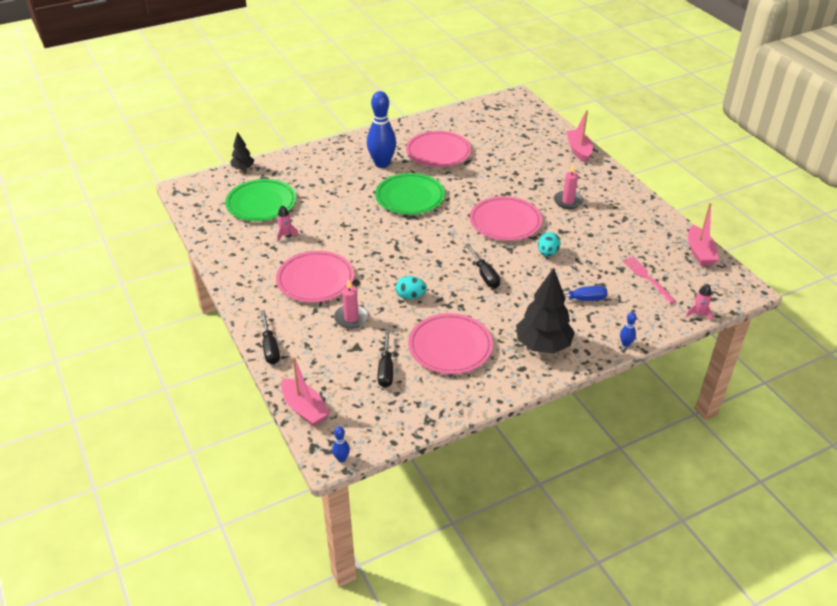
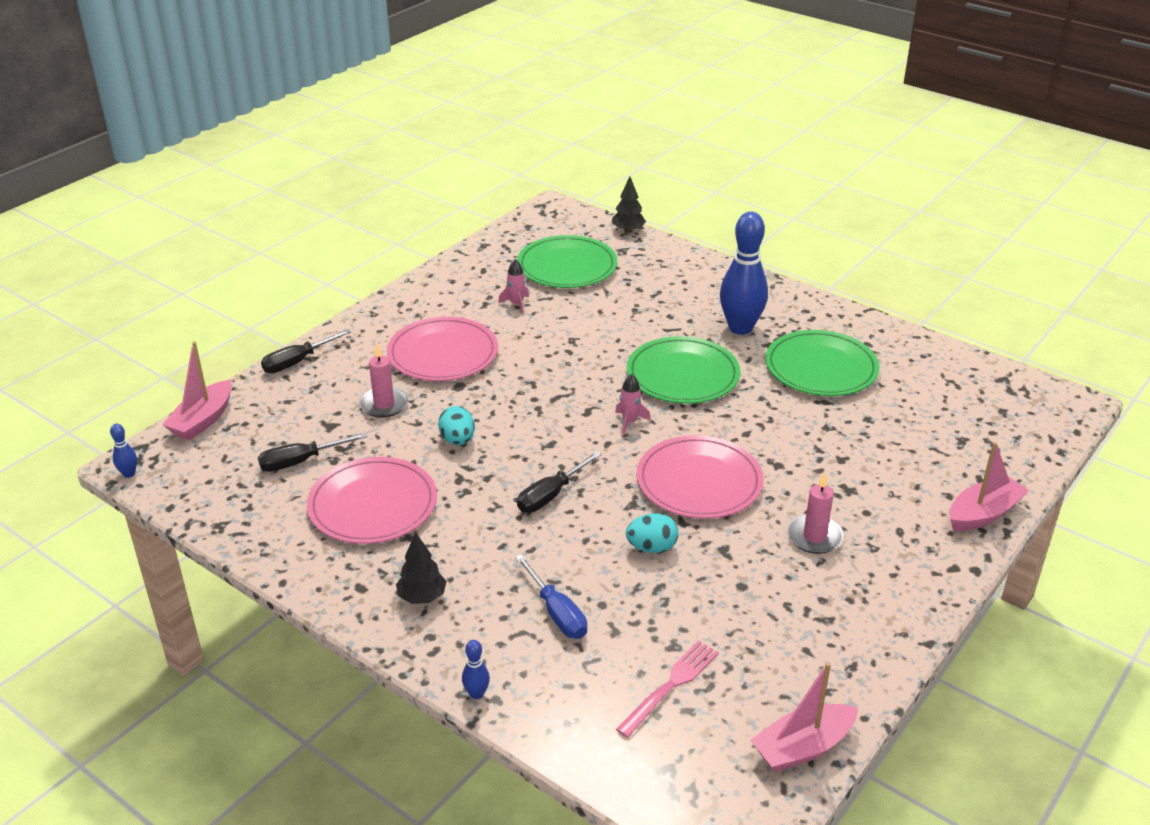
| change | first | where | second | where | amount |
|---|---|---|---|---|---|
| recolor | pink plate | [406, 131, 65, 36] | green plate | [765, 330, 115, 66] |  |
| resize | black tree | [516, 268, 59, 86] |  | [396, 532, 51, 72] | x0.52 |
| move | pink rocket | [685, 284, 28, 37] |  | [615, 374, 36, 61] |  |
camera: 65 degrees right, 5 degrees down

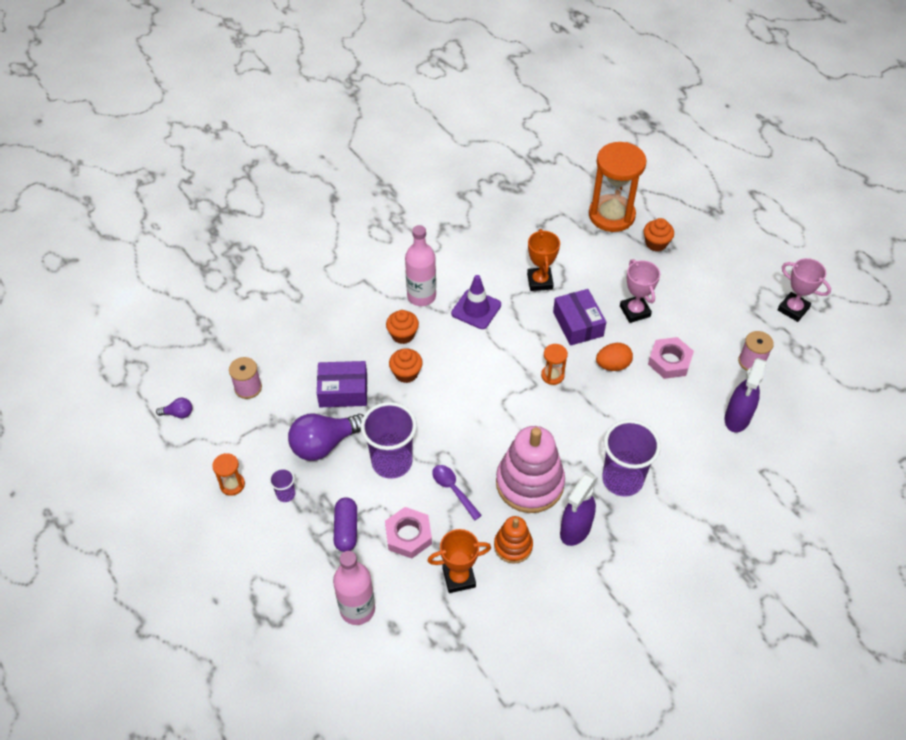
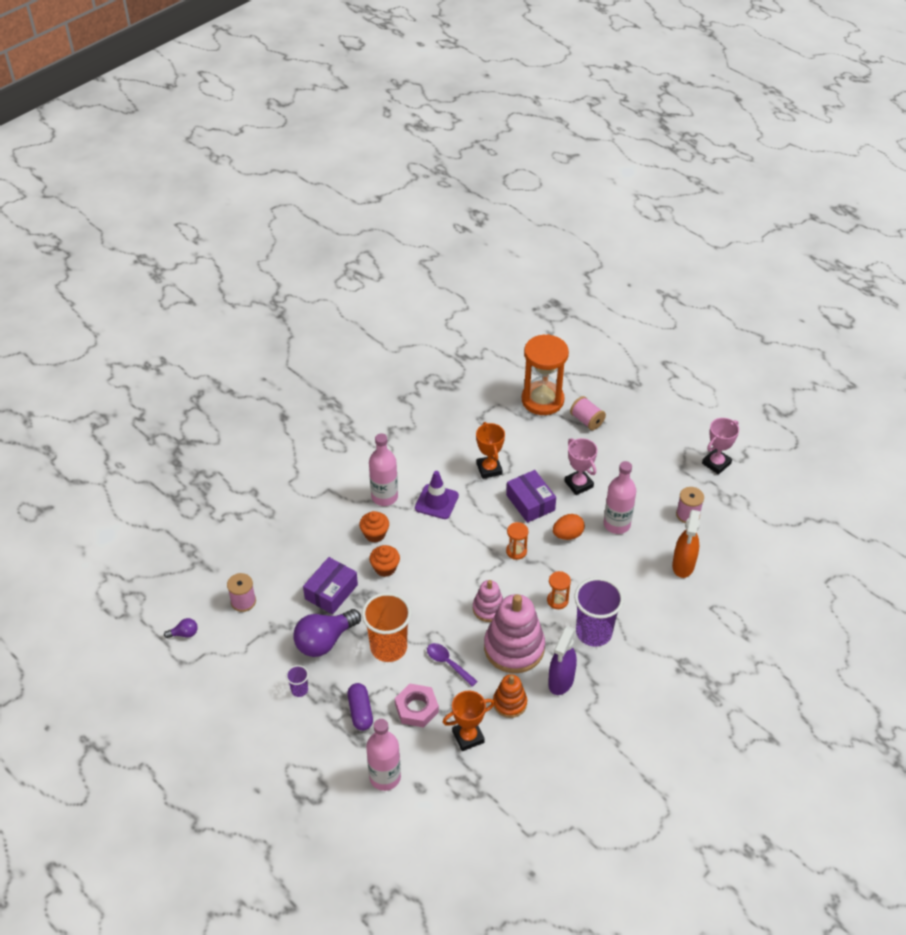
| change | first | where | second | where | amount |
|---|---|---|---|---|---|
| replace | orange cupcake | [643, 218, 31, 34] | pink spool | [570, 396, 36, 34] |  |
| rotate | pink trophy | [778, 258, 53, 64] |  | [702, 418, 37, 57] | 75 degrees counterclockwise |
| replace | pink nut | [648, 337, 46, 42] | pink bottle | [604, 461, 32, 73] |  |
| recolor | purple spray bottle | [724, 358, 43, 75] | orange spray bottle | [672, 510, 28, 68] |  |
| rotate | purple box | [317, 361, 50, 46] |  | [303, 557, 55, 57] | 45 degrees counterclockwise |
| recolor | purple cup | [361, 402, 56, 77] | orange cup | [362, 592, 49, 70] |  |
| move | orange hourglass | [212, 453, 33, 43] |  | [547, 571, 24, 38] |  |
| insert |  |  | pink stacking toy | [473, 580, 30, 42] |  |
camera: 10 degrees left, 5 degrees down

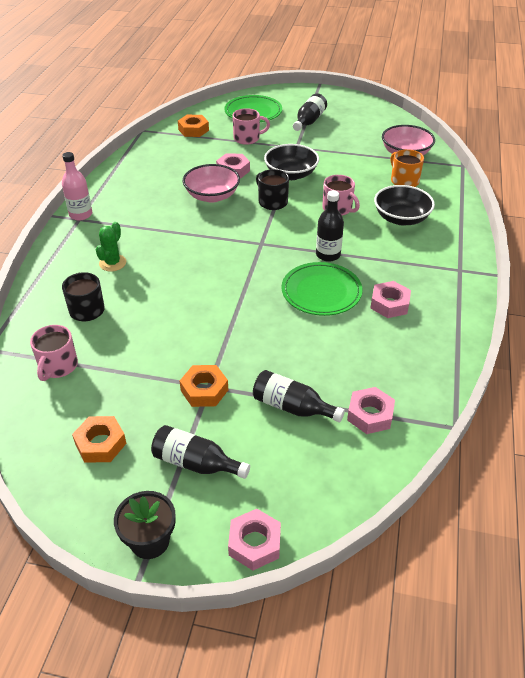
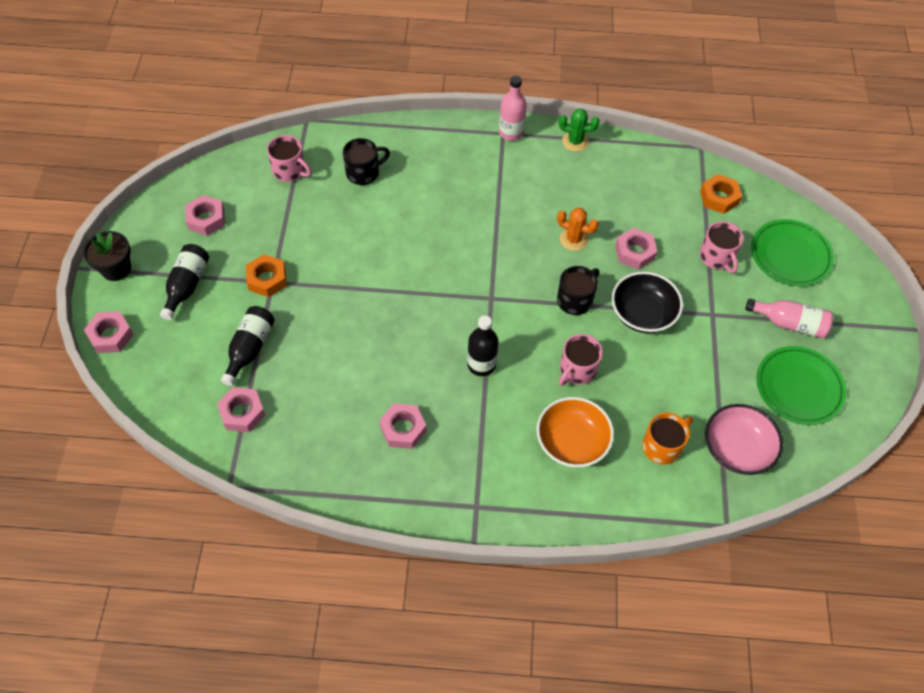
| change | first | where | second | where | amount |
|---|---|---|---|---|---|
| recolor | black bottle | [293, 93, 34, 38] | pink bottle | [745, 299, 88, 39] |  |
| replace | pink bowl | [183, 164, 57, 39] | orange cactus | [557, 208, 42, 43] |  |
| recolor | black bowl | [374, 185, 61, 40] | orange bowl | [537, 397, 77, 70] |  |
| move | green cactus | [96, 222, 30, 49] |  | [559, 108, 41, 44] |  |
| move | green plate | [281, 262, 81, 54] |  | [756, 346, 90, 79] |  |
| rotate | pink mug | [30, 325, 48, 56] |  | [267, 135, 45, 47] | 150 degrees counterclockwise |
| recolor | orange nut | [72, 416, 55, 47] | pink nut | [185, 195, 40, 41] |  |
camera: 80 degrees right, 15 degrees up

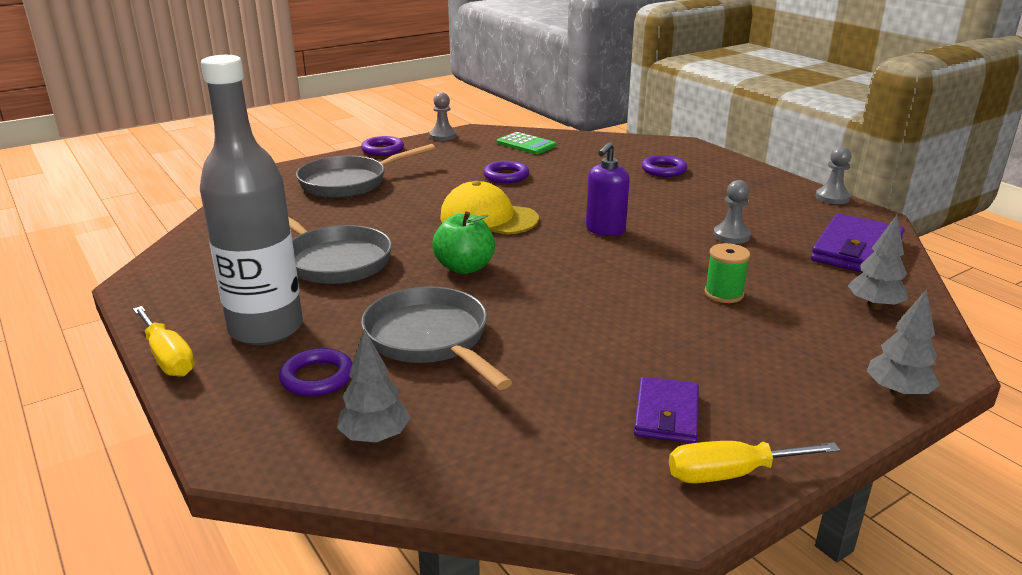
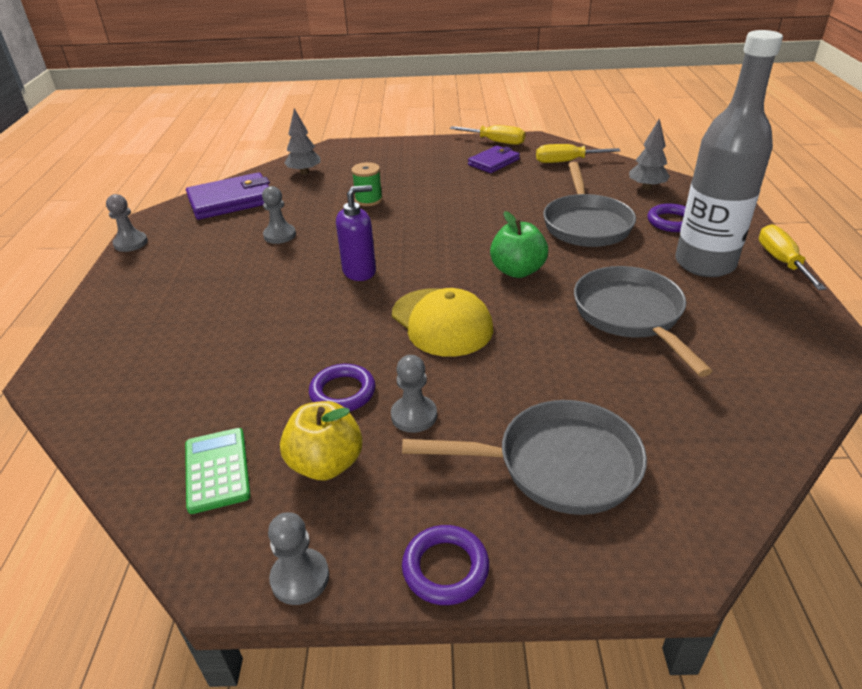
| change | first | where | second | where | amount |
|---|---|---|---|---|---|
| delete | purple ring | [642, 155, 45, 22] |  |  |  |
| delete | grey tree | [867, 289, 73, 109] |  |  |  |
| insert |  |  | yellow screwdriver | [536, 144, 85, 19] |  |
| insert |  |  | grey pawn | [391, 355, 46, 78] |  |
| insert |  |  | yellow apple | [280, 401, 82, 79] |  |
camera: 145 degrees left, 10 degrees up

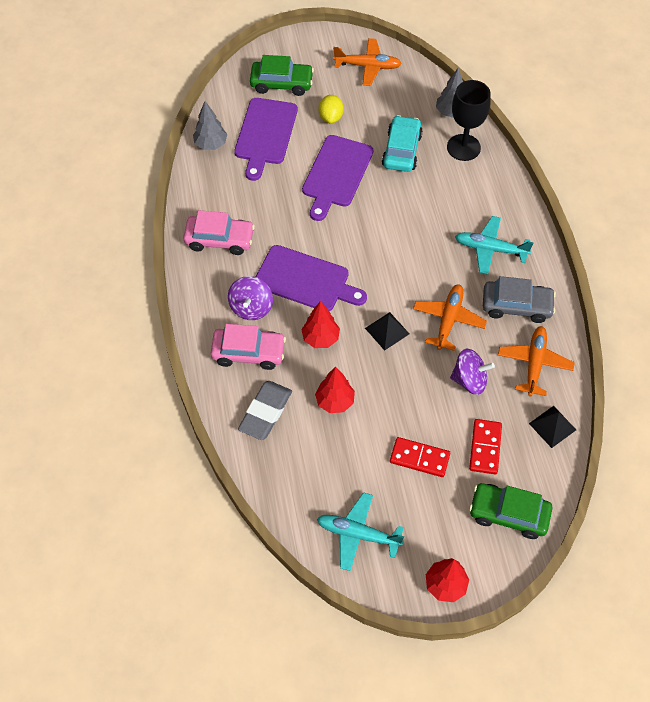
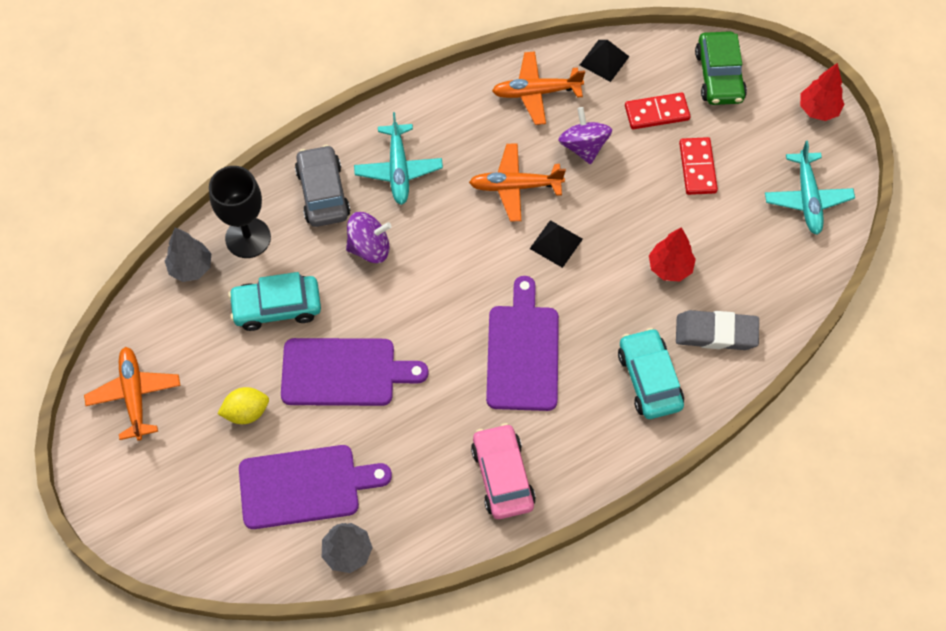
| change | first | where | second | where | amount |
|---|---|---|---|---|---|
| delete | green car | [250, 55, 64, 41] |  |  |  |
| move | purple spinning top | [228, 276, 45, 44] |  | [346, 212, 46, 51] |  |
| move | grey car | [483, 276, 73, 47] |  | [295, 145, 55, 82] |  |
| delete | red tree | [301, 301, 39, 47] |  |  |  |
| recolor | pink car | [211, 324, 75, 46] | turquoise car | [618, 328, 66, 91] |  |
camera: 110 degrees left, 5 degrees up

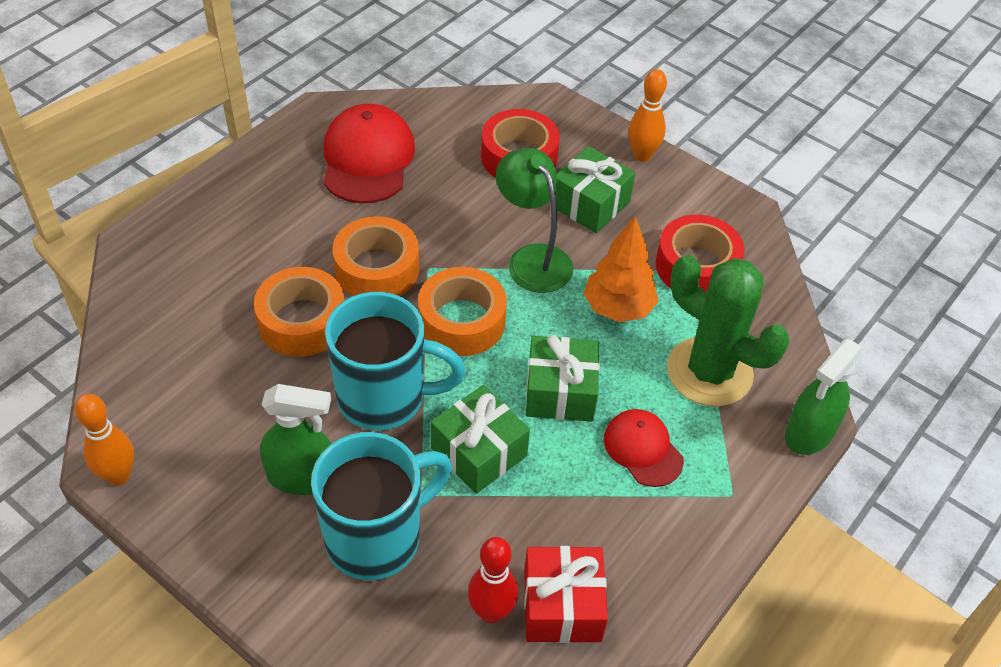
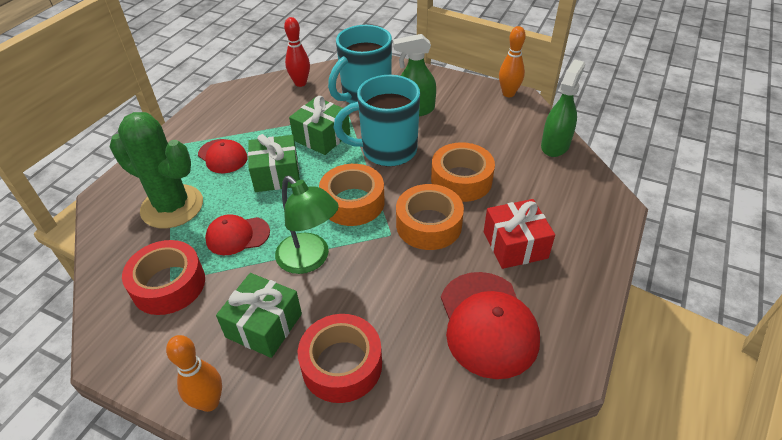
| change | first | where | second | where | amount |
|---|---|---|---|---|---|
| replace | orange tree | [584, 216, 74, 106] | red cap | [205, 214, 65, 41] |  |
| move | green spray bottle | [785, 339, 79, 116] |  | [541, 59, 44, 98] |  |
| move | red gift | [524, 546, 84, 97] |  | [484, 199, 71, 70] |  |
camera: 170 degrees right, 5 degrees down

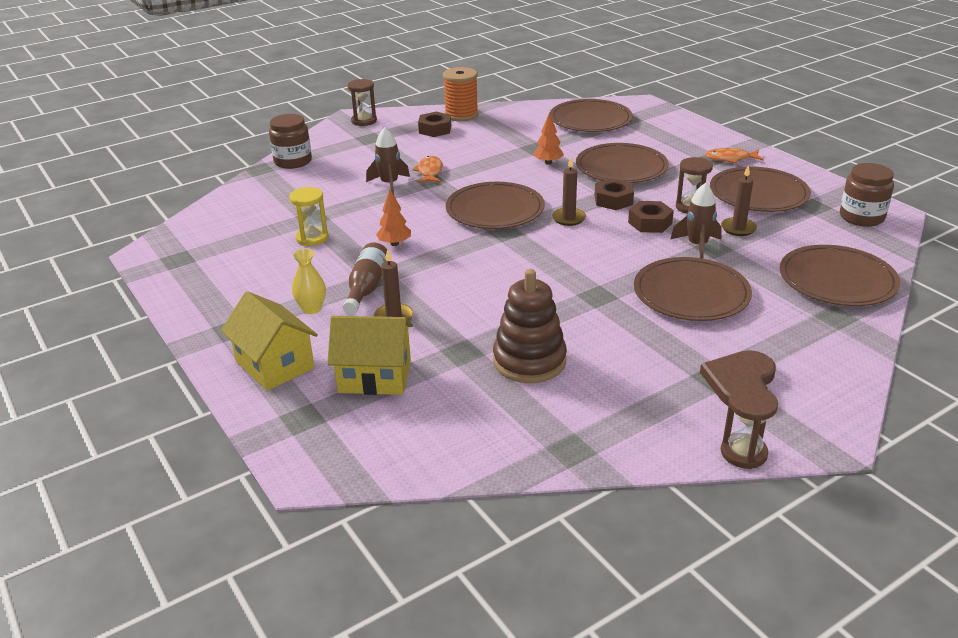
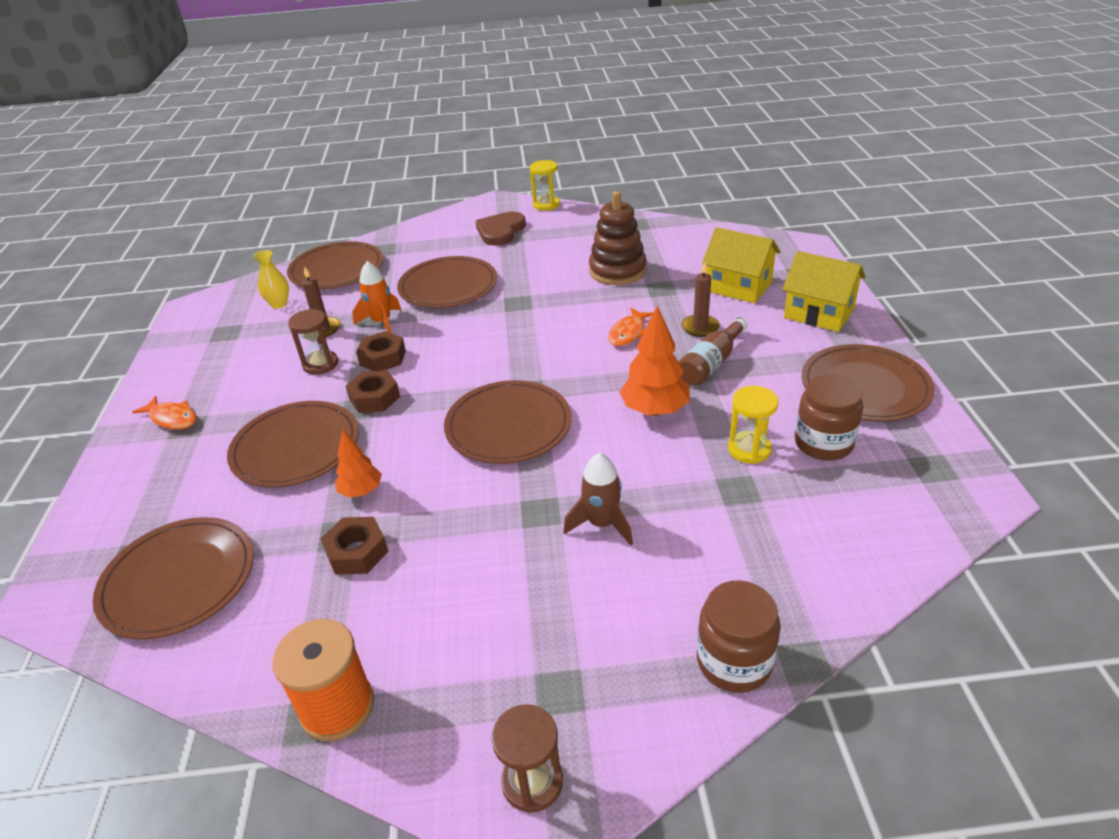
| change | first | where | second | where | amount |
|---|---|---|---|---|---|
| move | brown nut | [418, 112, 33, 25] |  | [320, 517, 69, 57] |  |
| move | orange fish | [412, 156, 31, 27] |  | [608, 308, 46, 38] |  |
| delete | brown candle | [552, 157, 34, 69] |  |  |  |
| move | brown jar | [840, 163, 54, 64] |  | [794, 375, 69, 86] |  |
| move | brown plate | [710, 167, 101, 45] |  | [802, 344, 133, 78] |  |
| recolor | brown rocket | [671, 183, 51, 75] | orange rocket | [352, 261, 49, 72] |  |
| resize | orange tree | [376, 189, 35, 57] |  | [620, 306, 70, 110] | x1.64 |
| move | yellow vase | [292, 249, 34, 65] |  | [253, 250, 36, 59] |  |
| rotate | yellow house | [221, 291, 97, 100] |  | [782, 251, 84, 81] | 45 degrees counterclockwise |
| rotate | brown heart | [700, 350, 76, 56] |  | [476, 212, 50, 34] | 150 degrees clockwise |
| recolor | brown hourglass | [721, 385, 57, 84] | yellow hourglass | [530, 160, 30, 51] |  |
camera: 150 degrees left, 5 degrees up

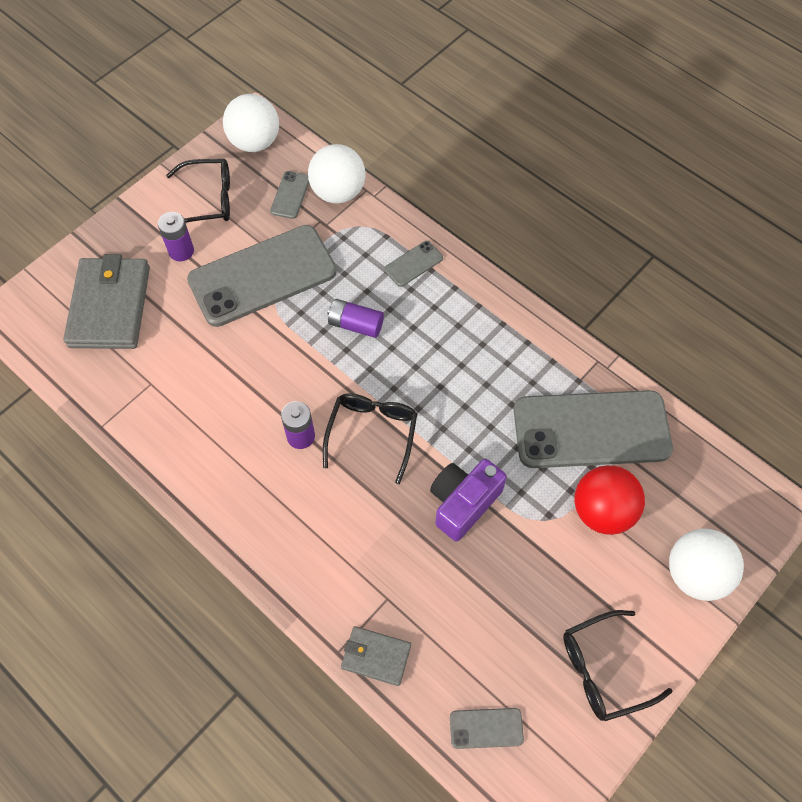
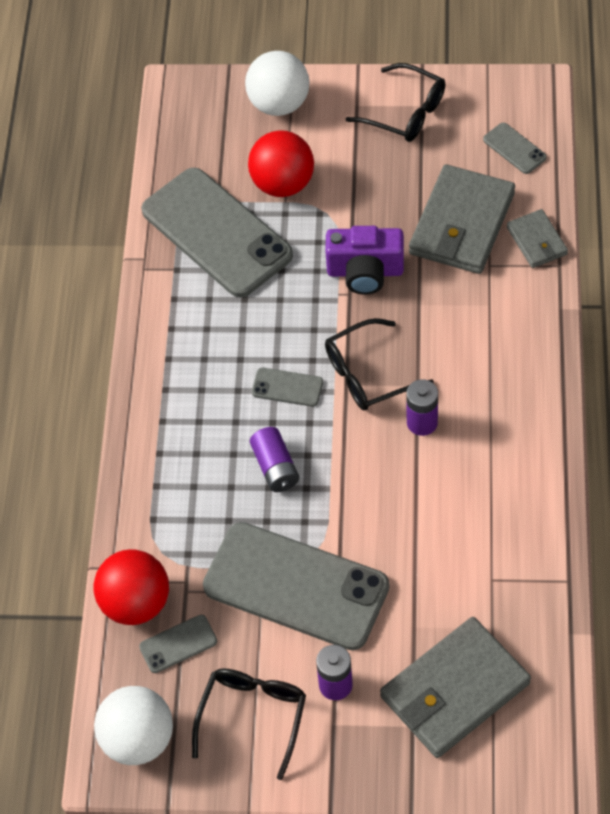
| change | first | where | second | where | amount |
|---|---|---|---|---|---|
| recolor | white ball | [308, 144, 58, 60] | red ball | [94, 549, 75, 76] |  |
| rotate | black glasses | [166, 159, 64, 64] |  | [192, 669, 114, 111] | 60 degrees clockwise |
| move | grey phone | [384, 241, 59, 46] |  | [252, 368, 71, 39] |  |
| insert |  |  | grey wallet | [409, 164, 106, 110] |  |
camera: 125 degrees left, 5 degrees down

